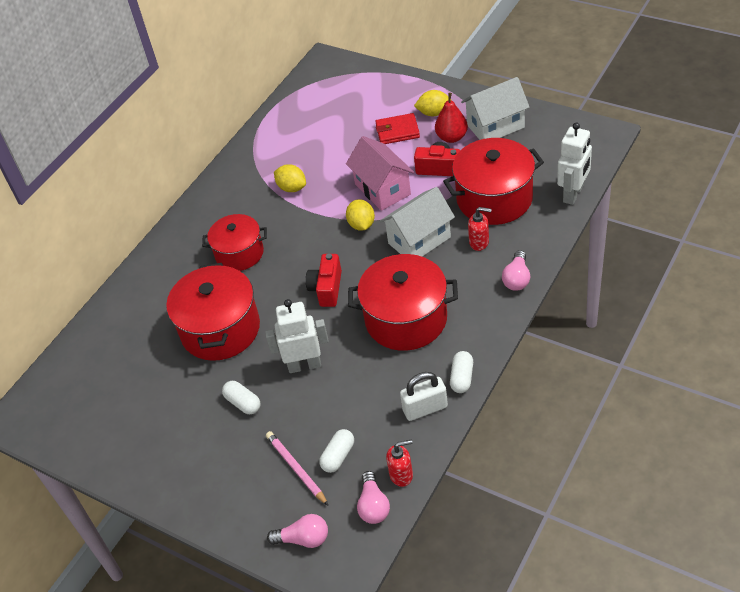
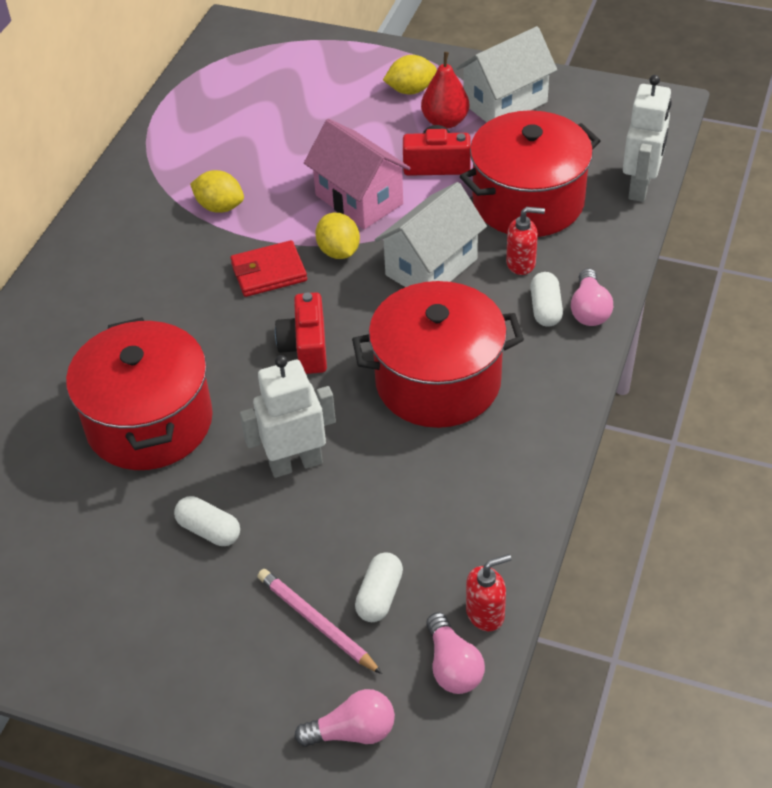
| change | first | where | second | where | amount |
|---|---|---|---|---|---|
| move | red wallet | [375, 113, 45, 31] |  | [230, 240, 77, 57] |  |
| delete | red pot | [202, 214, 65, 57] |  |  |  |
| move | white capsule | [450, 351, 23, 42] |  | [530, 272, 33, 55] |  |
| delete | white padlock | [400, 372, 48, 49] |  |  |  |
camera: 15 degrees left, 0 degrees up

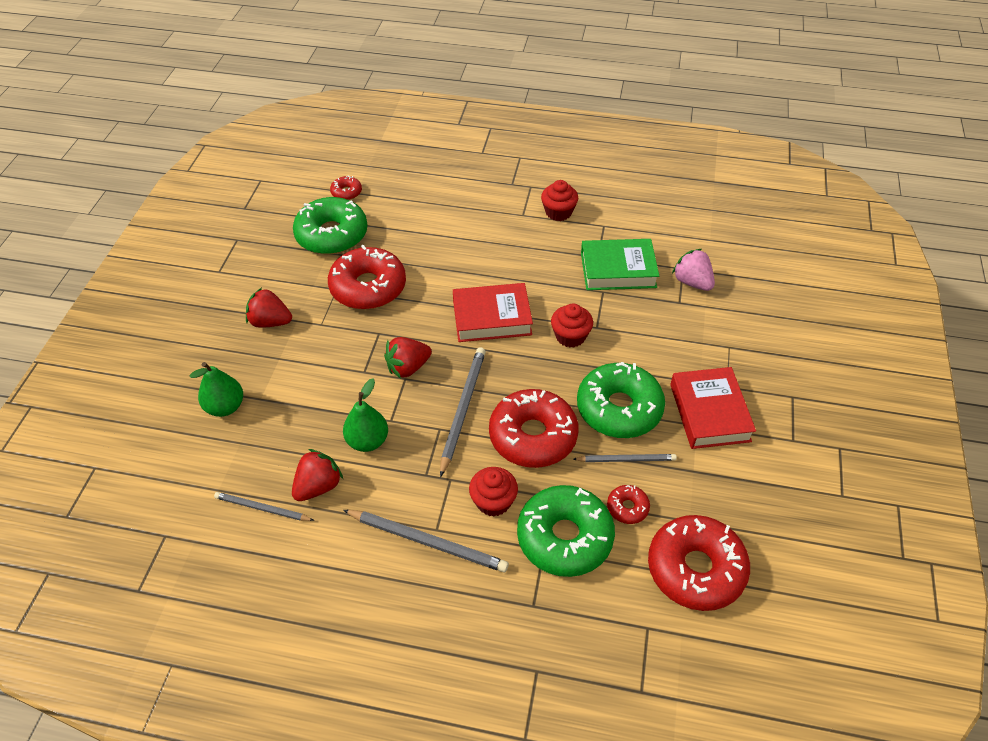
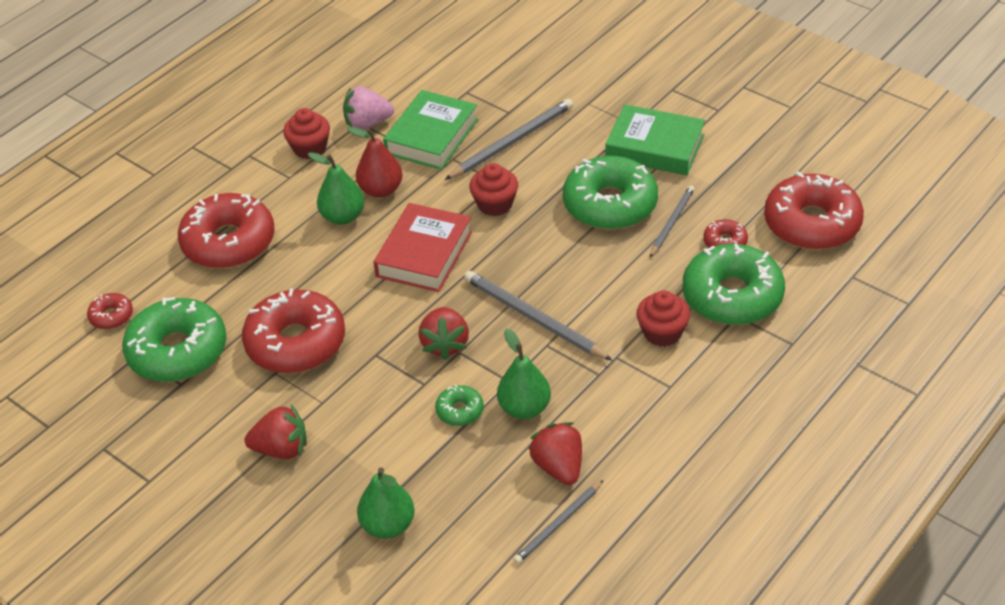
| change | first | where | second | where | amount |
|---|---|---|---|---|---|
| move | pink strawberry | [672, 249, 43, 42] |  | [343, 86, 51, 44] |  |
| rotate | red strawberry | [246, 288, 46, 40] |  | [245, 404, 62, 55] | 135 degrees counterclockwise |
| recolor | red book | [670, 367, 86, 82] | green book | [606, 104, 99, 71] |  |
| move | red donut | [489, 389, 89, 79] |  | [178, 193, 97, 75] |  |
| move | grey pencil | [343, 510, 166, 62] |  | [445, 99, 128, 81] |  |
| insert |  |  | red pear | [347, 127, 56, 71] |  |
| insert |  |  | green pear | [308, 152, 57, 73] |  |
| insert |  |  | green donut | [435, 384, 49, 42] |  |
camera: 60 degrees left, 5 degrees down

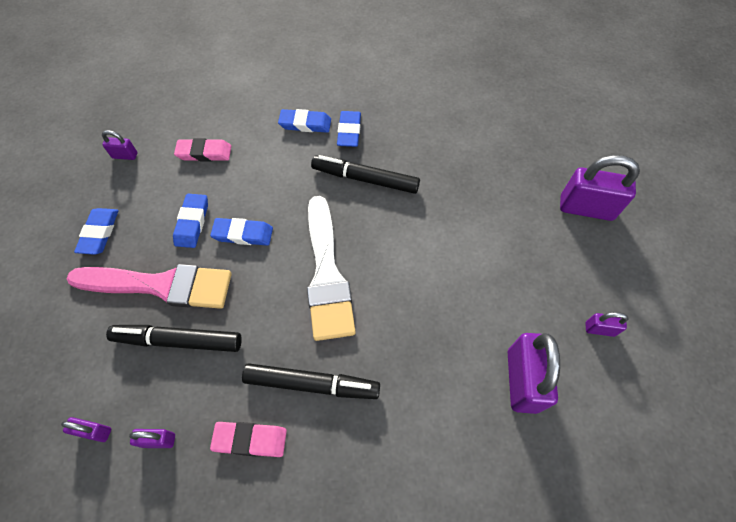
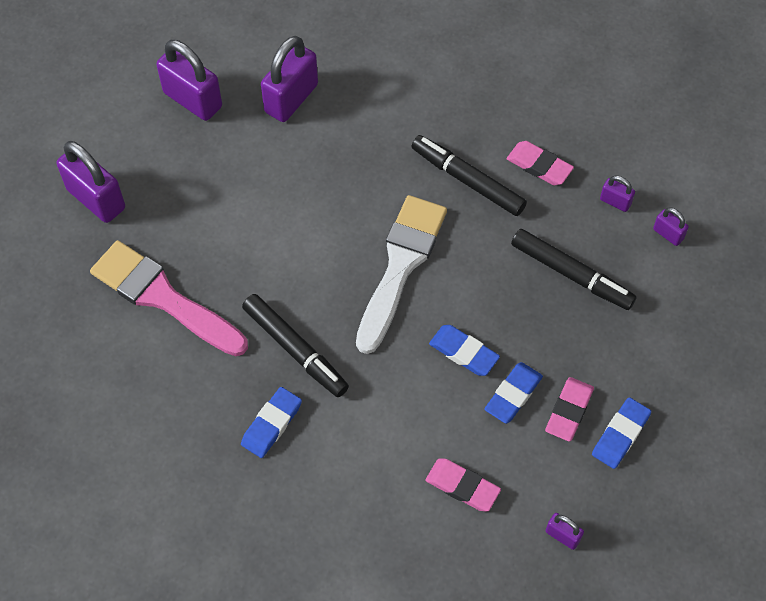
| change | first | where | second | where | amount |
|---|---|---|---|---|---|
| delete | blue eraser | [278, 109, 53, 24] |  |  |  |
| move | pink brush | [67, 264, 164, 45] |  | [90, 240, 158, 116] |  |
| resize | purple padlock | [585, 312, 43, 25] |  | [156, 40, 66, 81] | x2.07 |
| insert |  |  | pink eraser | [545, 377, 49, 65] |  |
camera: 150 degrees left, 0 degrees up

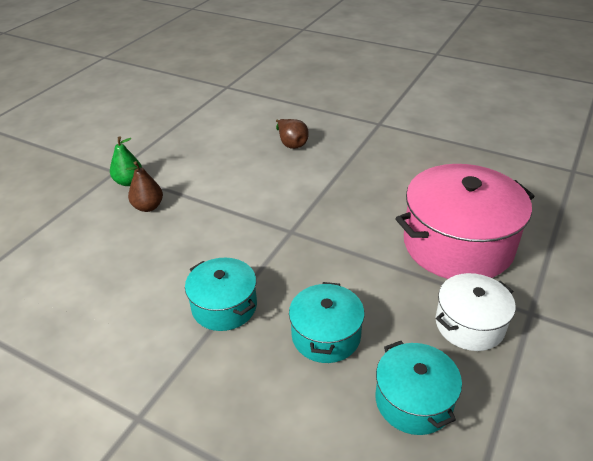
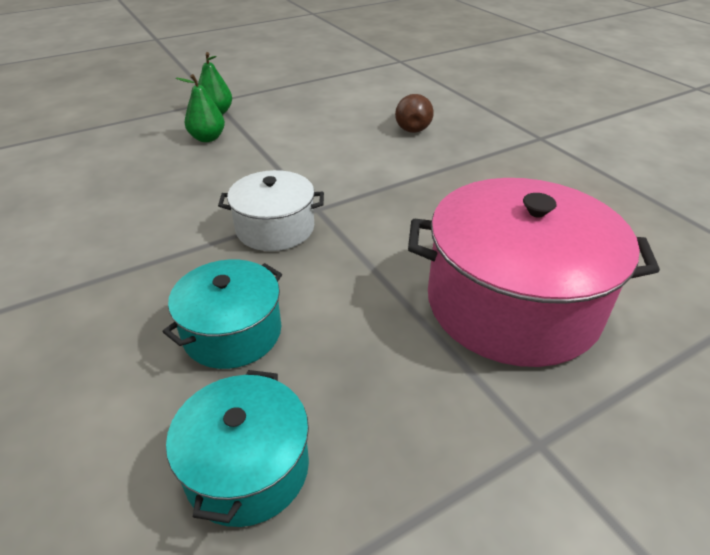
| change | first | where | second | where | amount |
|---|---|---|---|---|---|
| recolor | brown pear | [126, 161, 37, 51] | green pear | [176, 74, 49, 68] |  |
| delete | turquoise pot | [185, 258, 72, 73] |  |  |  |
| move | white pot | [436, 273, 80, 78] |  | [218, 170, 106, 81] |  |
camera: 30 degrees right, 0 degrees up

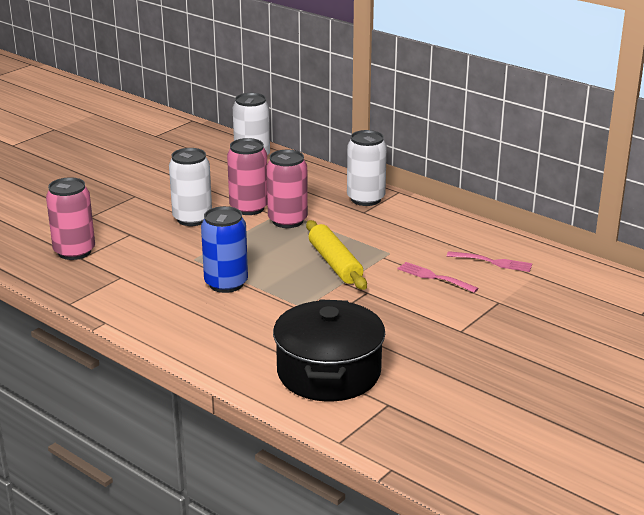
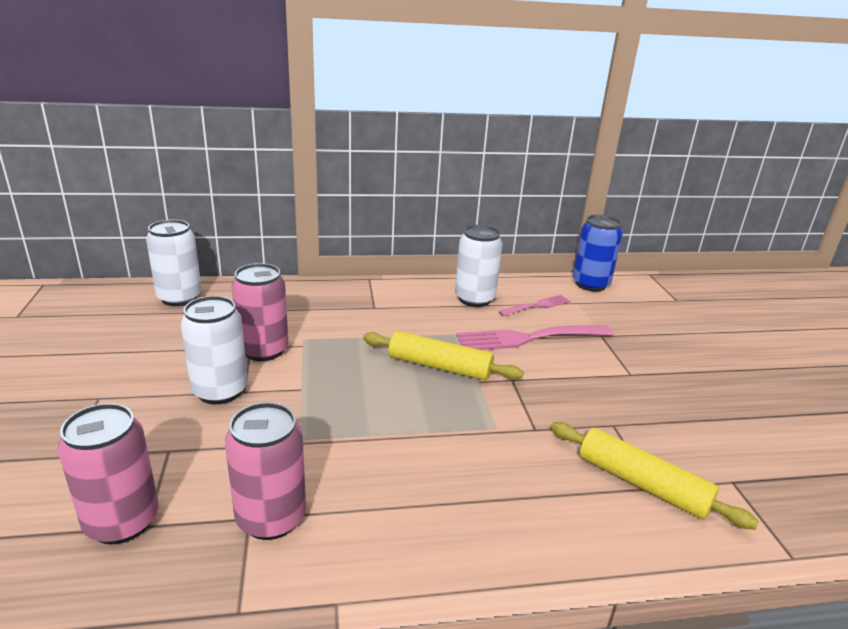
| change | first | where | second | where | amount |
|---|---|---|---|---|---|
| move | white can | [347, 130, 40, 76] |  | [455, 225, 48, 82] |  |
| move | pink can | [267, 150, 41, 78] |  | [225, 402, 81, 138] |  |
| move | blue can | [201, 206, 47, 87] |  | [573, 215, 50, 76] |  |
| resize | pink fork | [397, 262, 82, 31] |  | [456, 325, 157, 25] | x1.76 |
| replace | black pot | [273, 299, 112, 102] | yellow rolling pin | [551, 422, 208, 108] |  |
camera: 50 degrees left, 0 degrees up

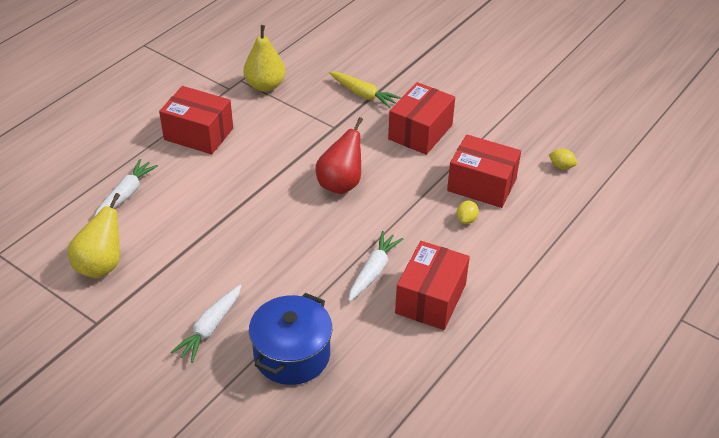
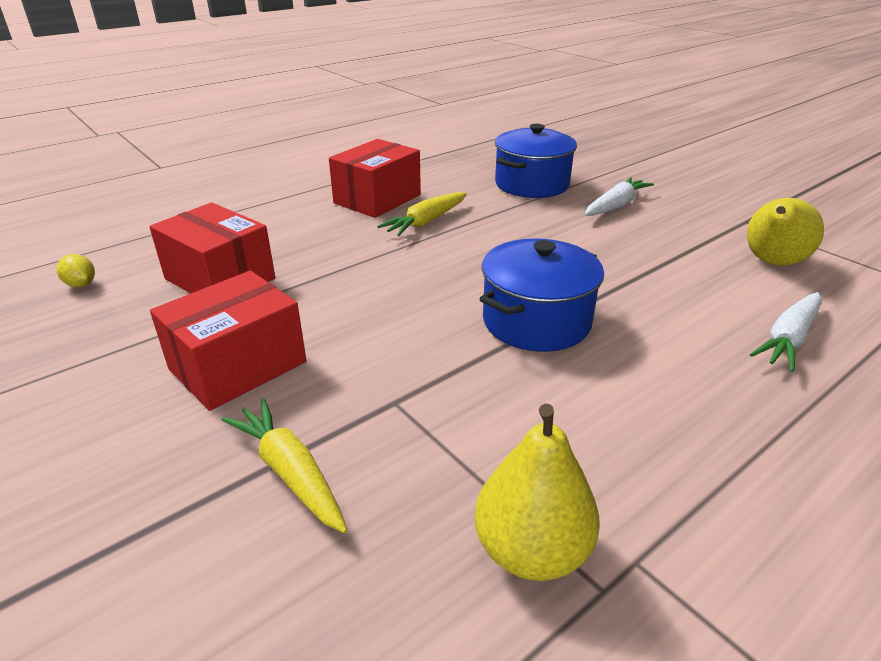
| change | first | where | second | where | amount |
|---|---|---|---|---|---|
| delete | red box | [159, 86, 74, 68] |  |  |  |
| delete | red pear | [315, 117, 48, 77] |  |  |  |
| delete | yellow lemon | [456, 200, 23, 24] |  |  |  |
| recolor | white carrot | [348, 231, 55, 71] | yellow carrot | [377, 192, 90, 44] |  |
| insert |  |  | blue pot | [480, 238, 124, 114] |  |
camera: 165 degrees left, 10 degrees down

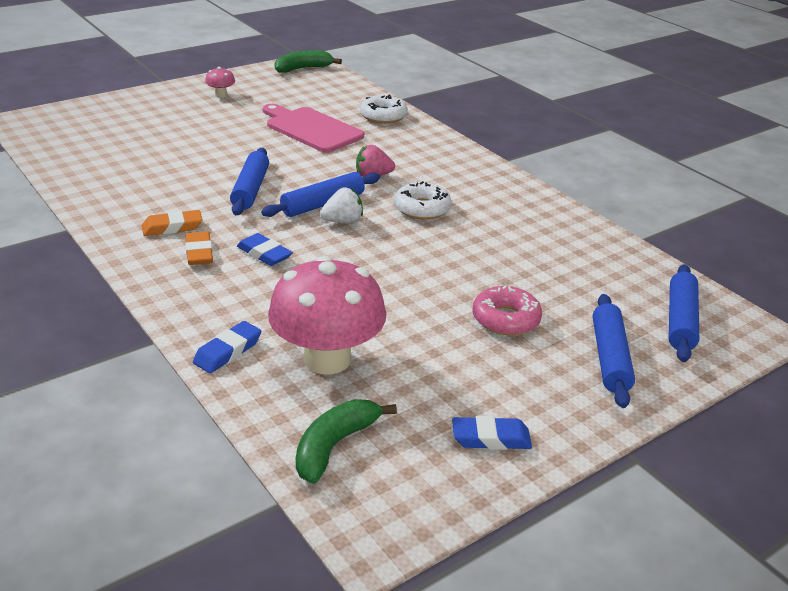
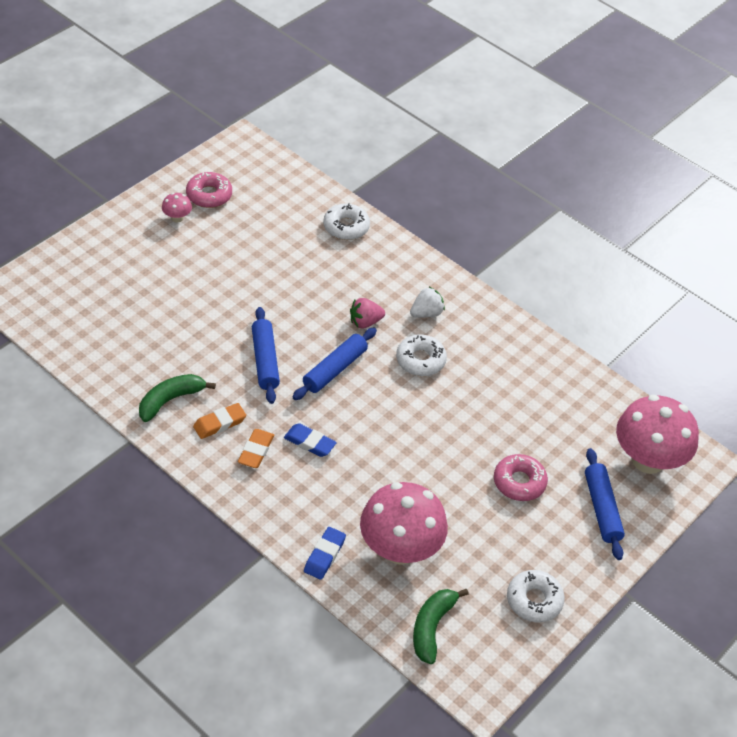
| change | first | where | second | where | amount |
|---|---|---|---|---|---|
| move | green banana | [275, 50, 67, 23] |  | [139, 374, 77, 48] |  |
| delete | pink cutting board | [263, 104, 101, 49] |  |  |  |
| move | white strawberry | [320, 188, 43, 35] |  | [410, 287, 35, 31] |  |
| rotate | orange eraser | [185, 231, 28, 34] |  | [238, 429, 36, 39] | 45 degrees clockwise |
| replace | blue rolling pin | [668, 265, 31, 97] | pink mushroom | [616, 395, 83, 79] |  |
| replace | blue eraser | [452, 416, 80, 34] | white donut | [507, 570, 58, 52] |  |
| insert |  |  | pink donut | [186, 172, 46, 36] |  |
camera: 15 degrees left, 15 degrees up

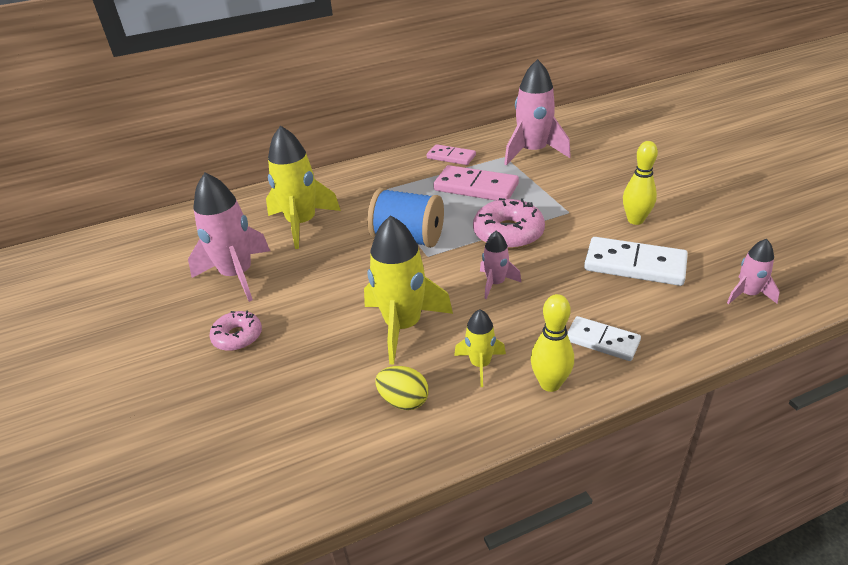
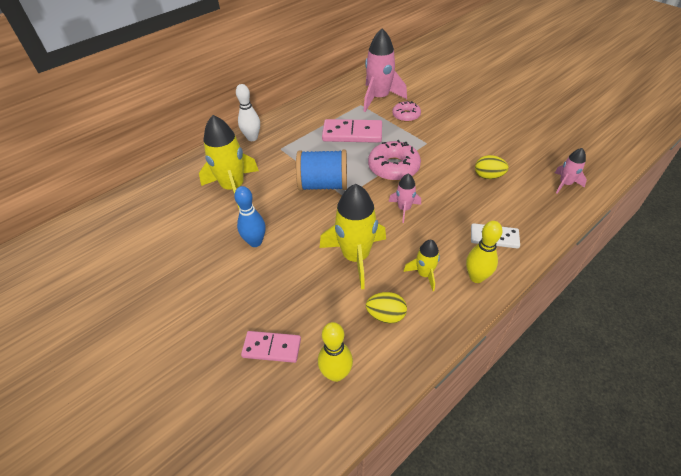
| change | first | where | second | where | amount |
|---|---|---|---|---|---|
| move | yellow bowling pin | [623, 141, 35, 84] |  | [318, 322, 35, 60] |  |
| move | pink domino | [427, 144, 49, 21] |  | [241, 331, 60, 32] |  |
| delete | pink rocket | [188, 172, 82, 130] |  |  |  |
| replace | white domino | [584, 237, 104, 49] | yellow egg | [475, 155, 34, 24] |  |
| move | pink donut | [209, 311, 53, 40] |  | [392, 101, 29, 21] |  |
| insert |  |  | white bowling pin | [236, 84, 24, 57] |  |
| insert |  |  | blue bowling pin | [234, 186, 32, 61] |  |
camera: 20 degrees left, 10 degrees up

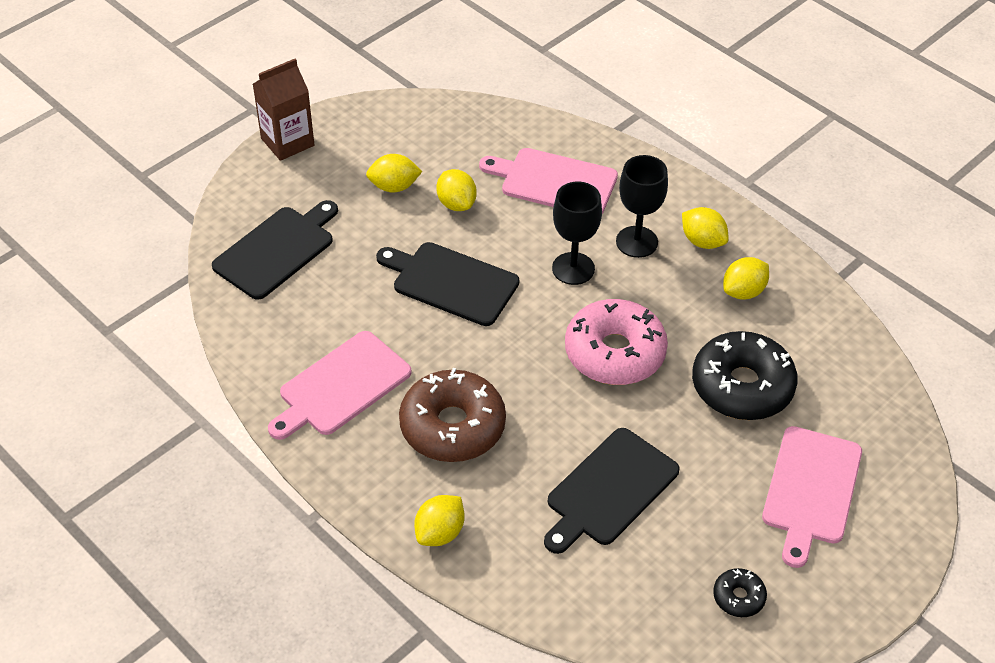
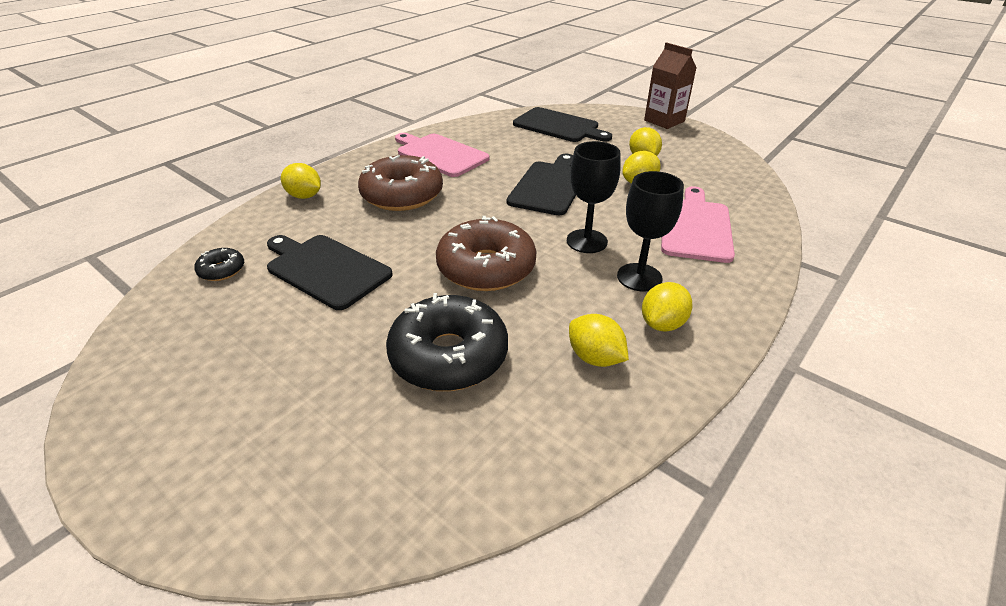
| change | first | where | second | where | amount |
|---|---|---|---|---|---|
| recolor | pink donut | [565, 299, 103, 86] | brown donut | [436, 216, 101, 75] |  |
| delete | pink cutting board | [762, 426, 100, 142] |  |  |  |
| move | black donut | [713, 568, 54, 49] |  | [194, 248, 50, 33] |  |
camera: 85 degrees right, 10 degrees down

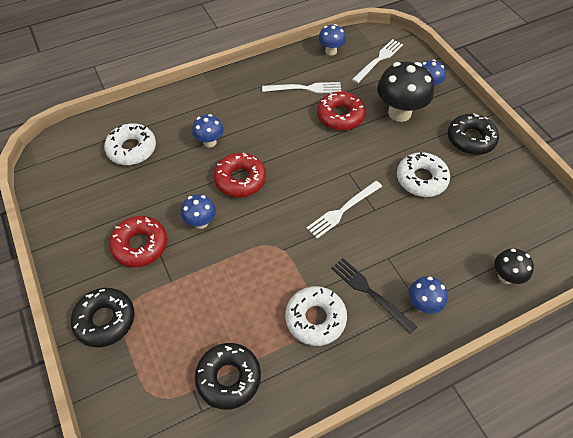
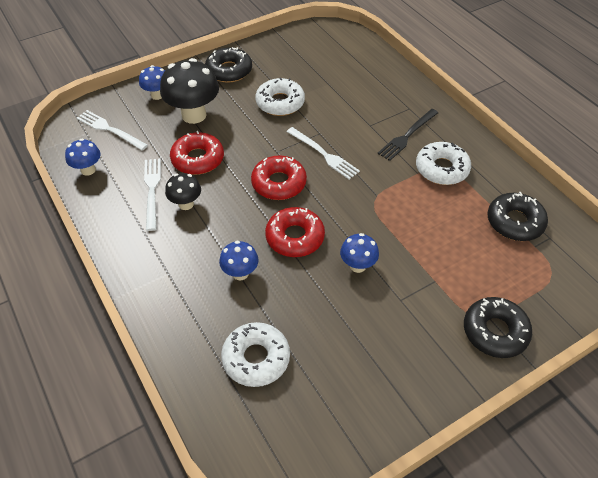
| change | first | where | second | where | amount |
|---|---|---|---|---|---|
| move | red donut | [109, 216, 58, 51] |  | [251, 155, 56, 45] |  |
| move | black mushroom | [495, 248, 39, 36] |  | [165, 173, 36, 37] |  |
| delete | blue mushroom | [409, 276, 39, 38] |  |  |  |
camera: 95 degrees left, 5 degrees down

